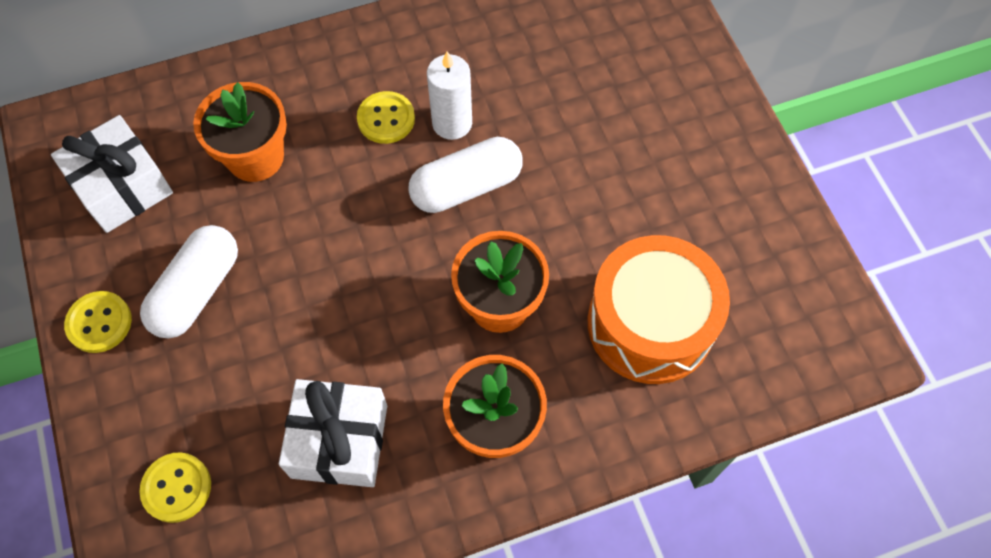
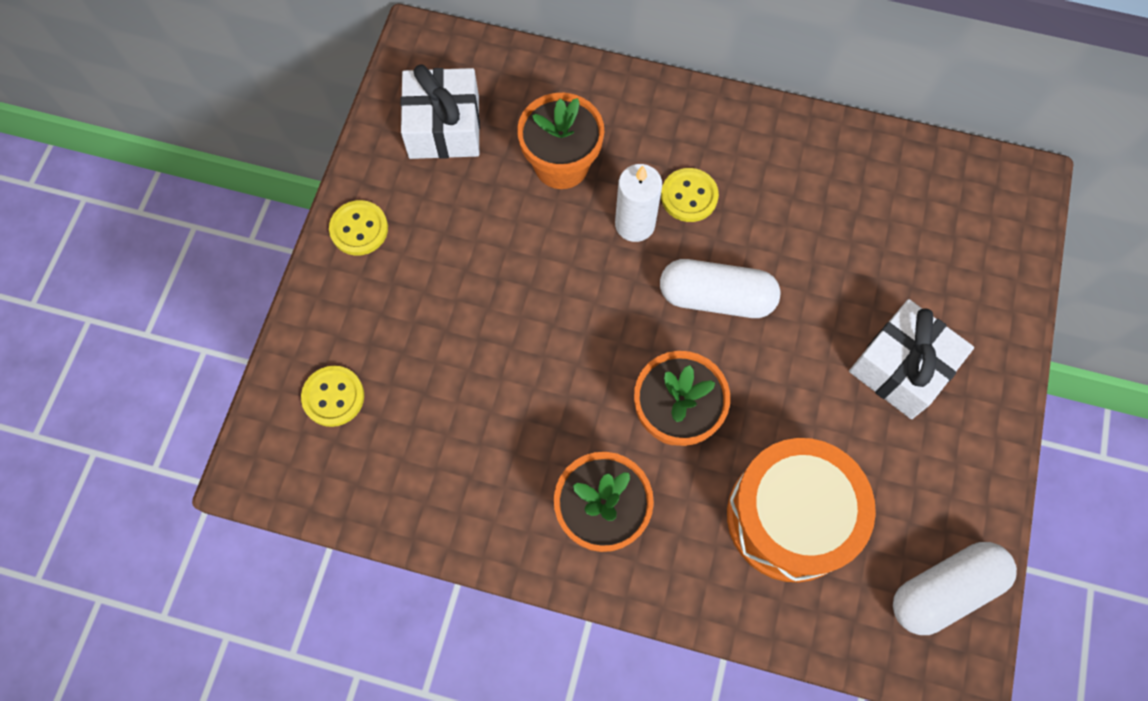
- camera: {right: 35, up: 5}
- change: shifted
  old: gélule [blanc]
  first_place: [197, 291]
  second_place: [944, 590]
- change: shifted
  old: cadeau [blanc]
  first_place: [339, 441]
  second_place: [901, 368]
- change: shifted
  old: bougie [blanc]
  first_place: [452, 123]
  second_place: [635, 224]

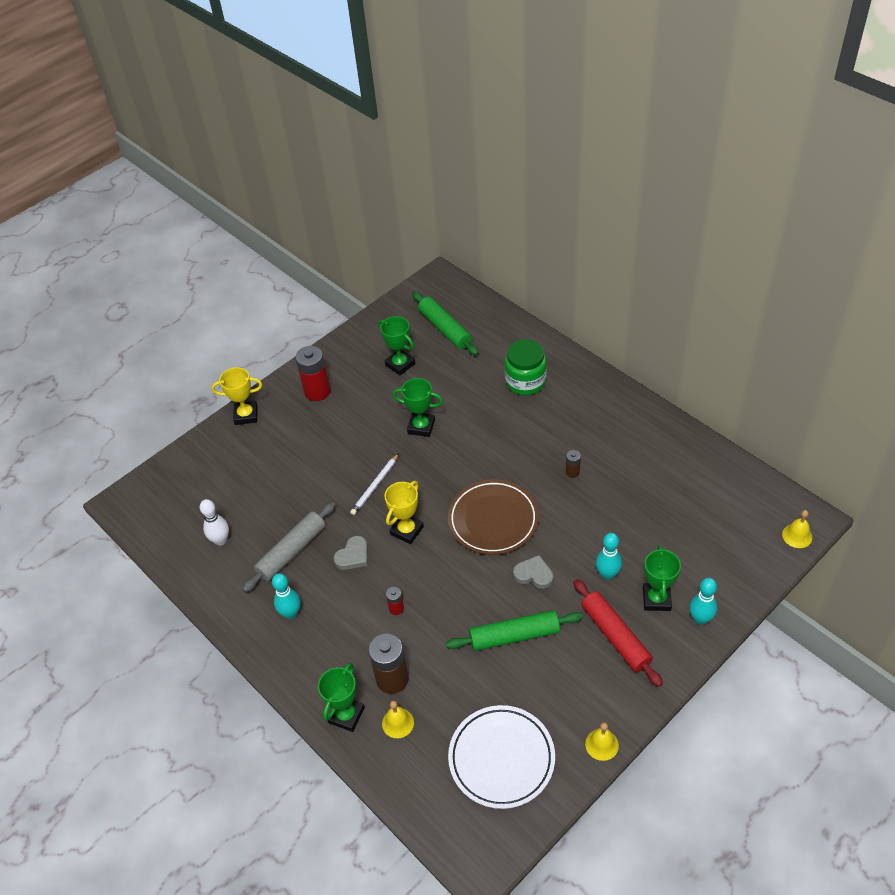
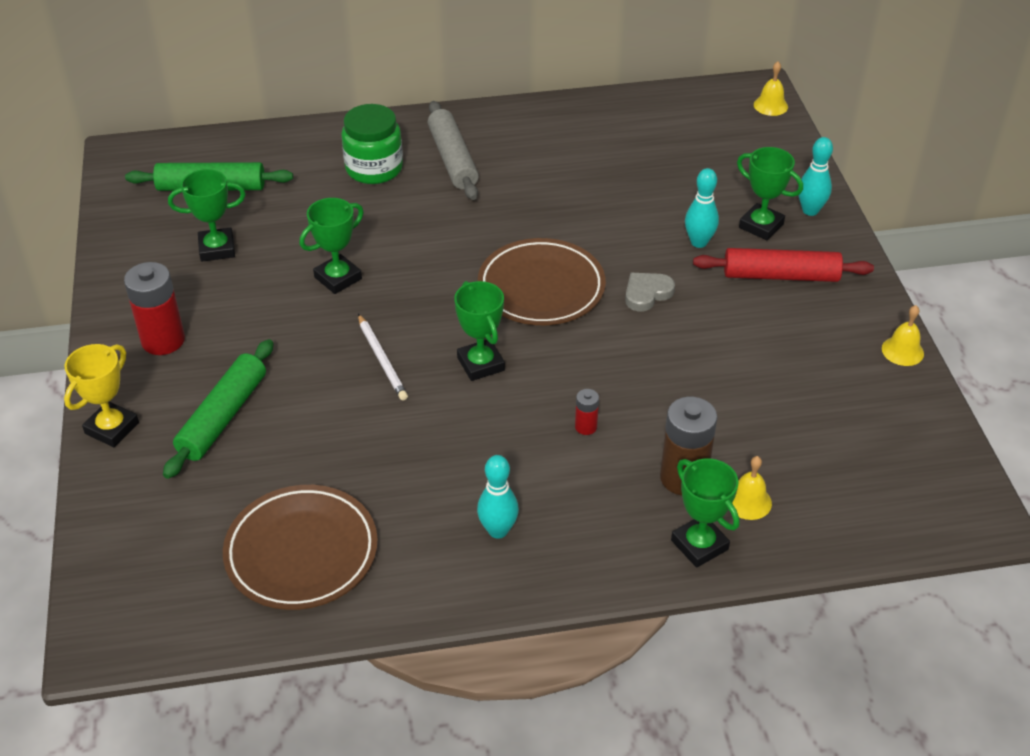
- camera: {right: -60, up: -5}
- change: gone
  old: cœur [gris]
  first_place: [353, 556]
- change: gone
  old: assiette [blanc]
  first_place: [501, 758]
- change: gone
  old: pile [marron]
  first_place: [572, 472]
- change: shifted
  old: rouleau à pâtisserie [gris]
  first_place: [291, 551]
  second_place: [452, 159]
- change: shifted
  old: rouleau à pâtisserie [vert]
  first_place: [514, 636]
  second_place: [223, 417]
- change: swapped
  old: quille [blanc]
  new: assiette [marron]
  first_place: [221, 540]
  second_place: [301, 552]
- change: repainted
  old: trophée [jaune]
  new: trophée [vert]
  first_place: [407, 530]
  second_place: [480, 364]

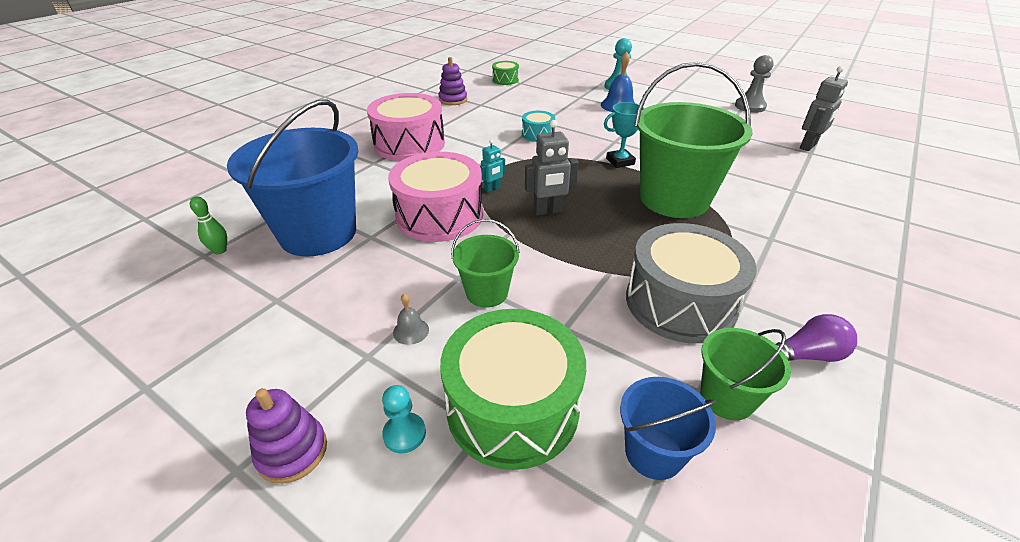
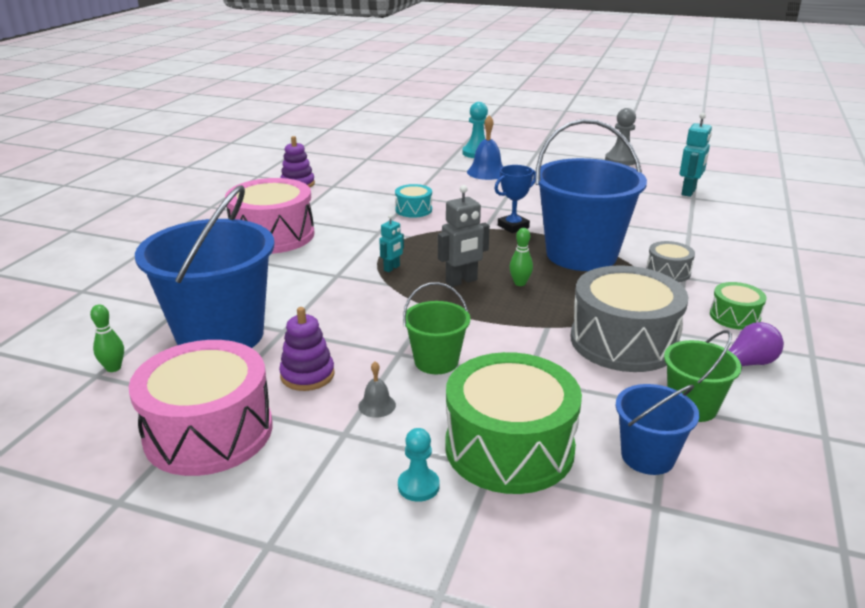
- camera: {right: -15, up: -10}
- change: new
  new: quille [vert]
  second_place: [520, 283]
- change: new
  new: tambour [gris]
  second_place: [668, 272]
- change: shifted
  old: jouet à empiler [violet]
  first_place: [292, 451]
  second_place: [307, 375]
- change: shifted
  old: tambour [rose]
  first_place: [439, 215]
  second_place: [208, 432]
- change: shifted
  old: tambour [vert]
  first_place: [505, 80]
  second_place: [734, 316]
- change: repainted
  old: trophée [turquoise]
  new: trophée [bleu]
  first_place: [620, 161]
  second_place: [513, 226]
- change: repainted
  old: seau [vert]
  new: seau [bleu]
  first_place: [674, 199]
  second_place: [581, 254]
- change: repainted
  old: robot [gris]
  new: robot [turquoise]
  first_place: [808, 146]
  second_place: [689, 192]

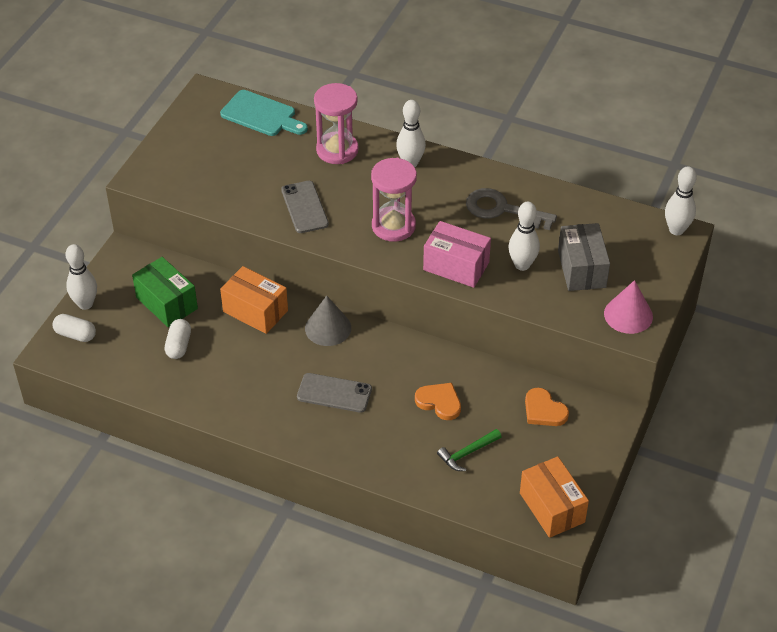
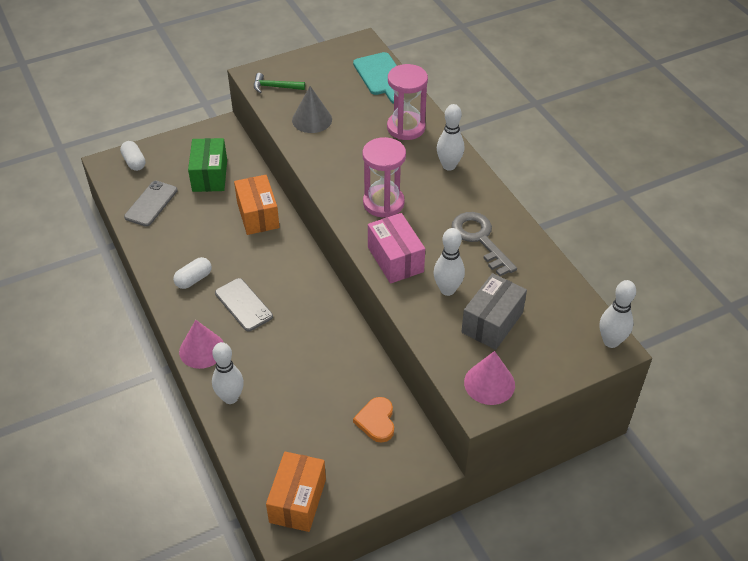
- camera: {right: 40, up: 0}
- change: gone
  old: cœur [orange]
  first_place: [439, 402]
- change: new
  new: cône [rose]
  second_place: [202, 350]
- change: shifted
  old: quille [blanc]
  first_place: [85, 304]
  second_place: [230, 397]
- change: shifted
  old: gélule [blanc]
  first_place: [178, 345]
  second_place: [194, 279]
- change: shifted
  old: téléphone [gris]
  first_place: [304, 207]
  second_place: [151, 204]
- change: shifted
  old: cône [gris]
  first_place: [328, 328]
  second_place: [312, 119]
- change: shifted
  old: marteau [vert]
  first_place: [467, 453]
  second_place: [275, 87]

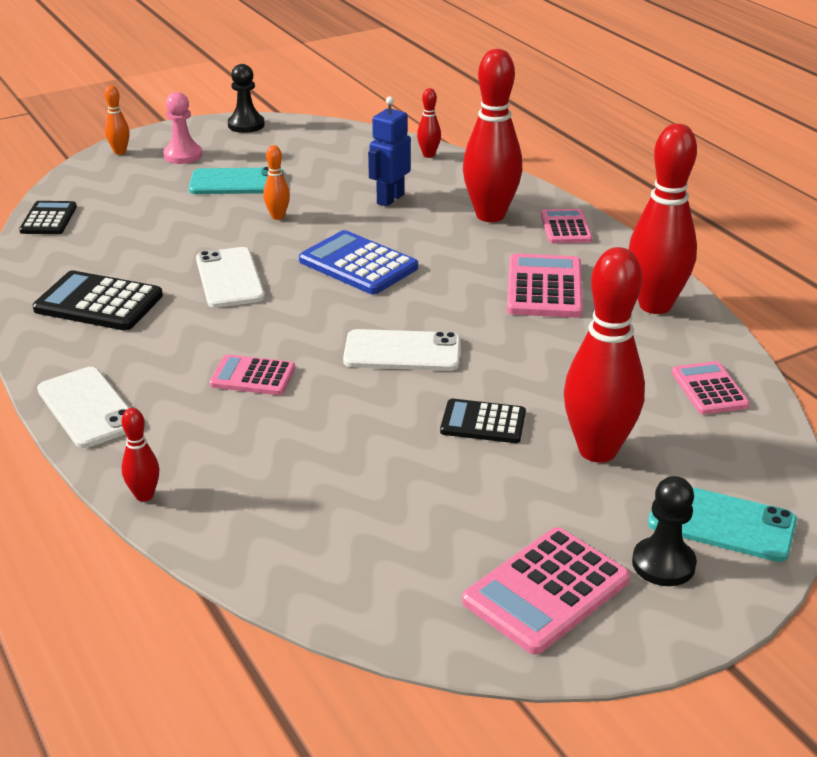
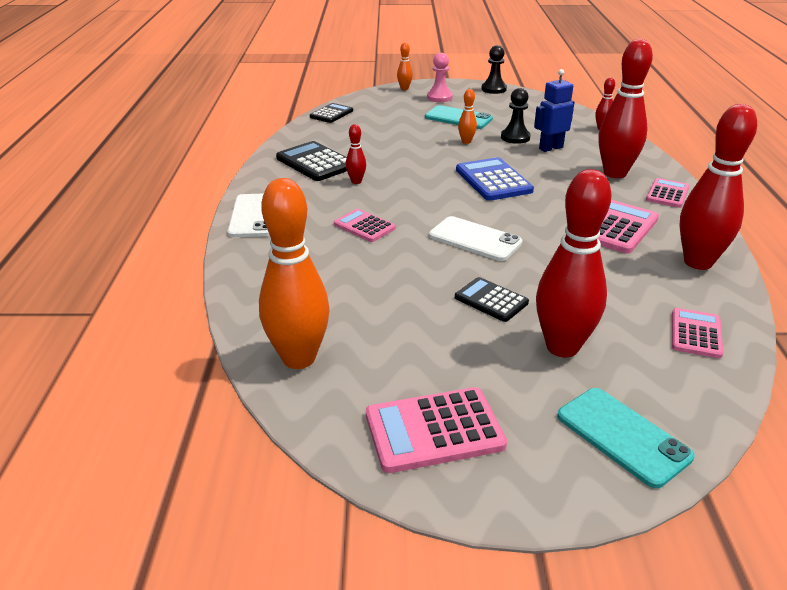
- camera: {right: 30, up: 0}
- change: gone
  old: téléphone [blanc]
  first_place: [230, 278]
- change: new
  new: quille [orange]
  second_place: [299, 358]
- change: shifted
  old: quille [rouge]
  first_place: [144, 496]
  second_place: [356, 181]
- change: shifted
  old: pion [noir]
  first_place: [663, 564]
  second_place: [515, 137]

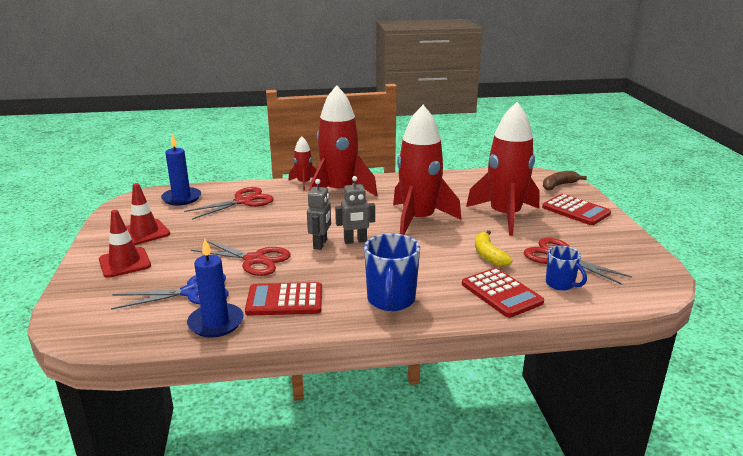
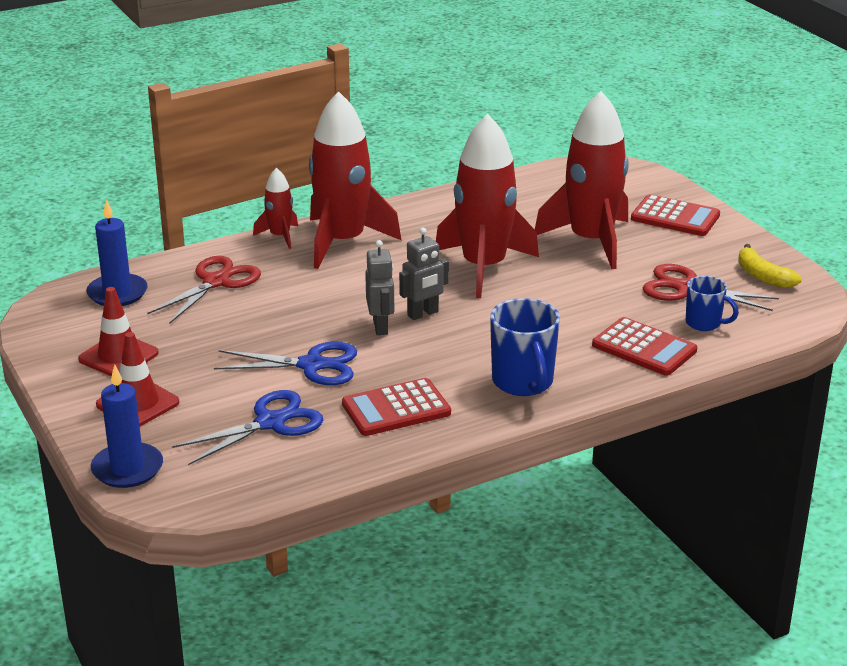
- camera: {right: -20, up: 5}
- change: gone
  old: banane [marron]
  first_place: [559, 185]
- change: shifted
  old: bougie [bleu]
  first_place: [216, 323]
  second_place: [127, 469]
- change: shifted
  old: banane [jaune]
  first_place: [488, 255]
  second_place: [763, 276]
- change: repainted
  old: ciseaux [rouge]
  new: ciseaux [bleu]
  first_place: [254, 260]
  second_place: [312, 365]

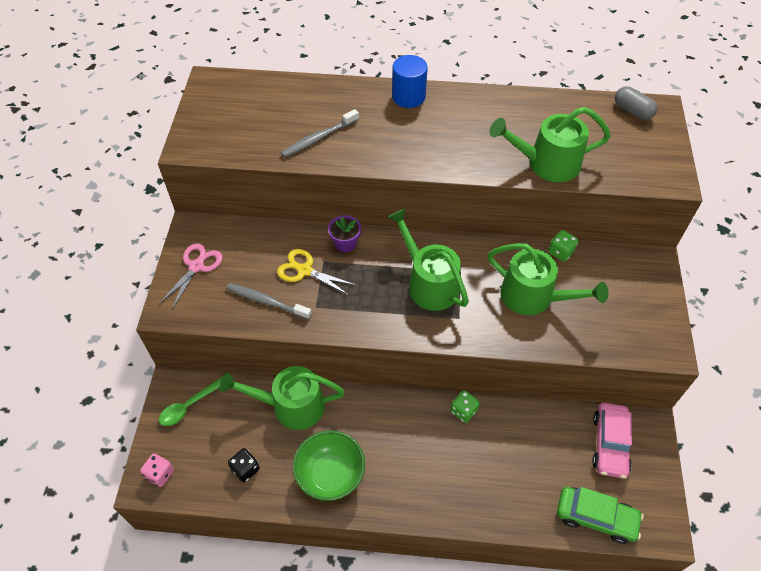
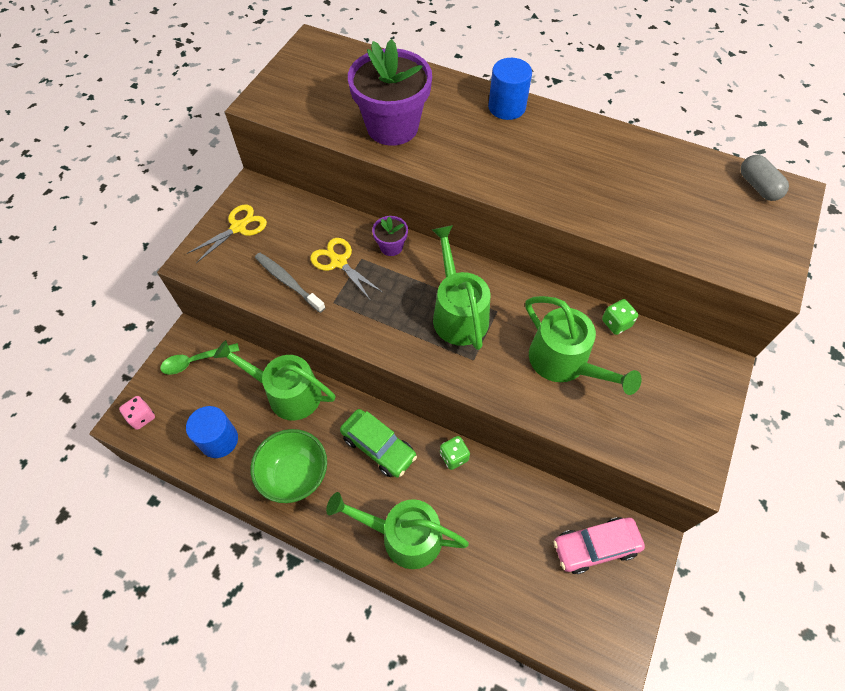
- camera: {right: 20, up: 5}
- change: shifted
  old: arrosoir [vert]
  first_place: [547, 163]
  second_place: [404, 536]
- change: shifted
  old: voiture [vert]
  first_place: [596, 517]
  second_place: [378, 447]
- change: swapped
  old: dé [noir]
  new: cylindre [bleu]
  first_place: [245, 469]
  second_place: [219, 440]
- change: swapped
  old: brosse à dents [gris]
  new: pot de fleurs [violet]
  first_place: [319, 138]
  second_place: [392, 127]
- change: repainted
  old: ciseaux [rose]
  new: ciseaux [jaune]
  first_place: [196, 266]
  second_place: [238, 227]
- change: rotated
  old: voiture [rose]
  first_place: [610, 444]
  second_place: [595, 547]
  degrees: 45

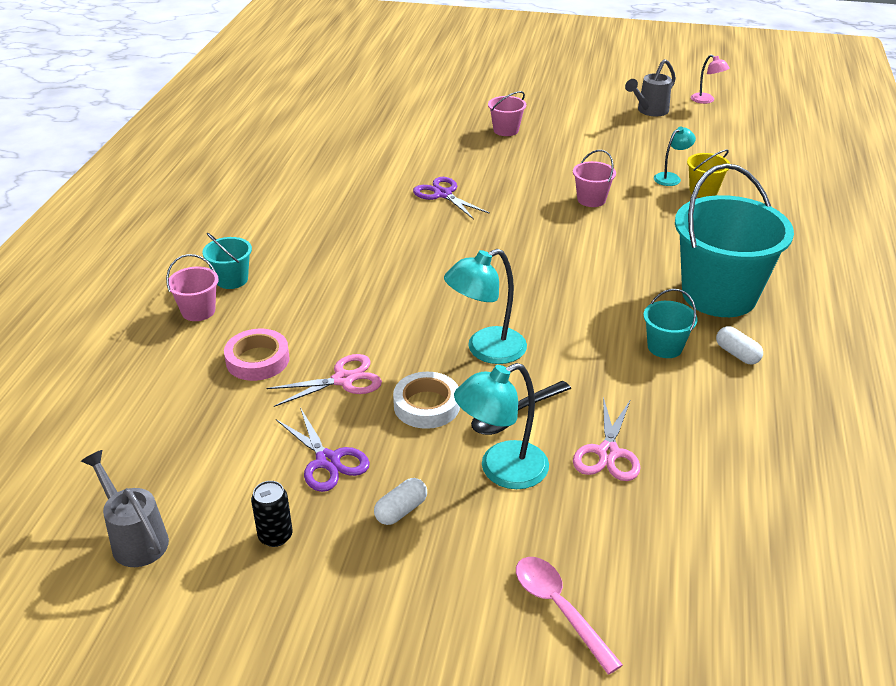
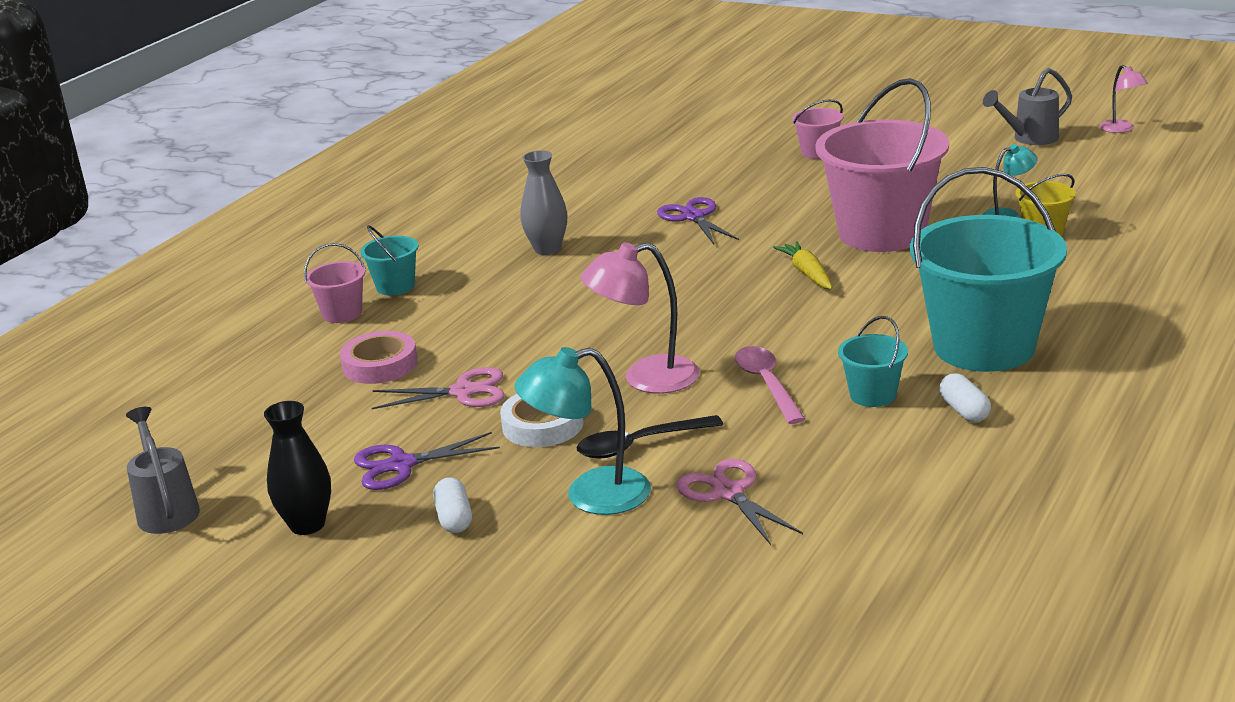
- camera: {right: 20, up: -10}
- change: new
  new: vase [gris]
  second_place: [547, 249]
- change: new
  new: carotte [jaune]
  second_place: [807, 273]
- change: shifted
  old: cuillère [rose]
  first_place: [559, 608]
  second_place: [767, 384]
- change: swapped
  old: canette [noir]
  new: vase [noir]
  first_place: [275, 536]
  second_place: [307, 525]
- change: repainted
  old: lampe [turquoise]
  new: lampe [rose]
  first_place: [486, 350]
  second_place: [646, 378]
- change: rotated
  old: ciseaux [violet]
  first_place: [327, 461]
  second_place: [401, 465]
  degrees: 90
- change: rotated
  old: gélule [blanc]
  first_place: [401, 510]
  second_place: [454, 518]
  degrees: -75
- change: rotated
  old: ciseaux [rose]
  first_place: [608, 453]
  second_place: [728, 492]
  degrees: 120
- change: scaled
  old: seau [rose]
  first_place: [591, 199]
  second_place: [882, 233]
  factor: 2.26

